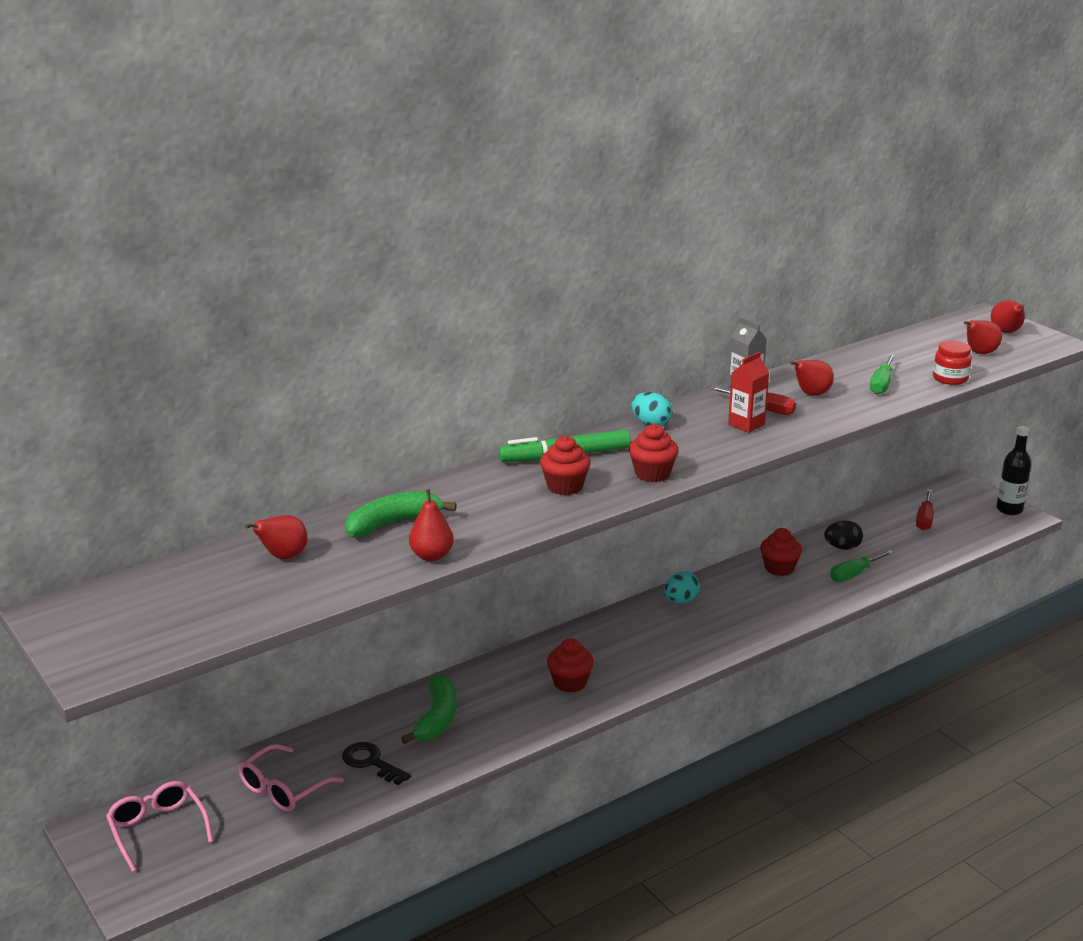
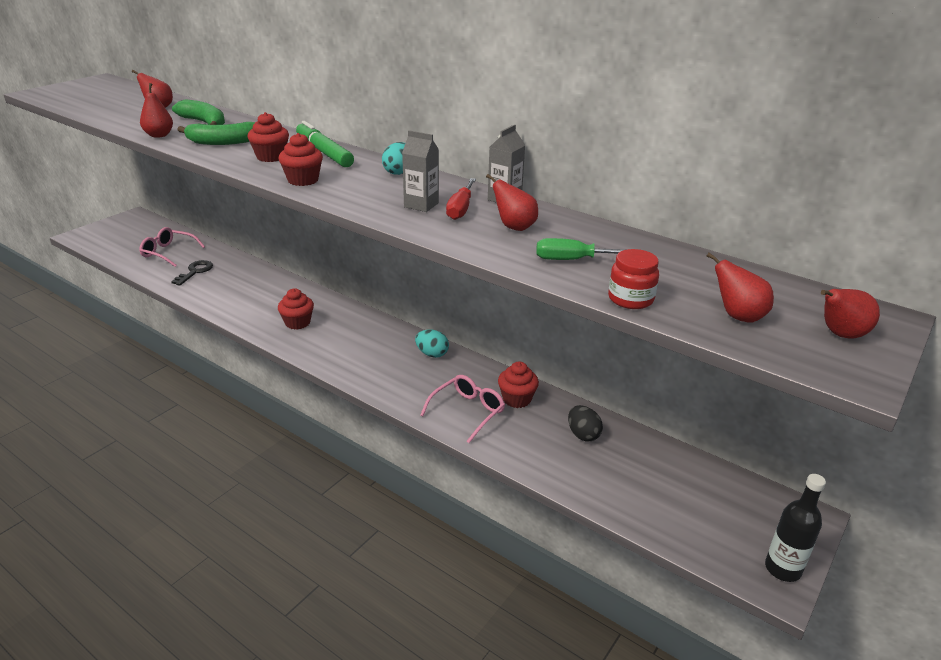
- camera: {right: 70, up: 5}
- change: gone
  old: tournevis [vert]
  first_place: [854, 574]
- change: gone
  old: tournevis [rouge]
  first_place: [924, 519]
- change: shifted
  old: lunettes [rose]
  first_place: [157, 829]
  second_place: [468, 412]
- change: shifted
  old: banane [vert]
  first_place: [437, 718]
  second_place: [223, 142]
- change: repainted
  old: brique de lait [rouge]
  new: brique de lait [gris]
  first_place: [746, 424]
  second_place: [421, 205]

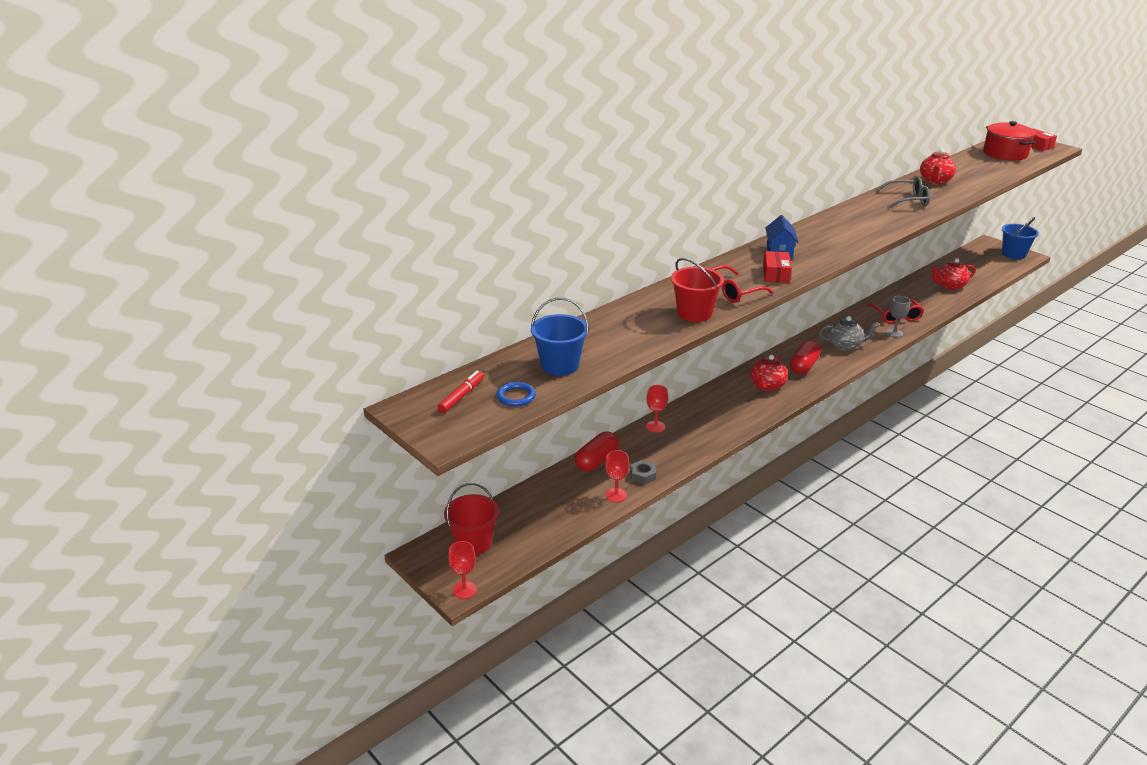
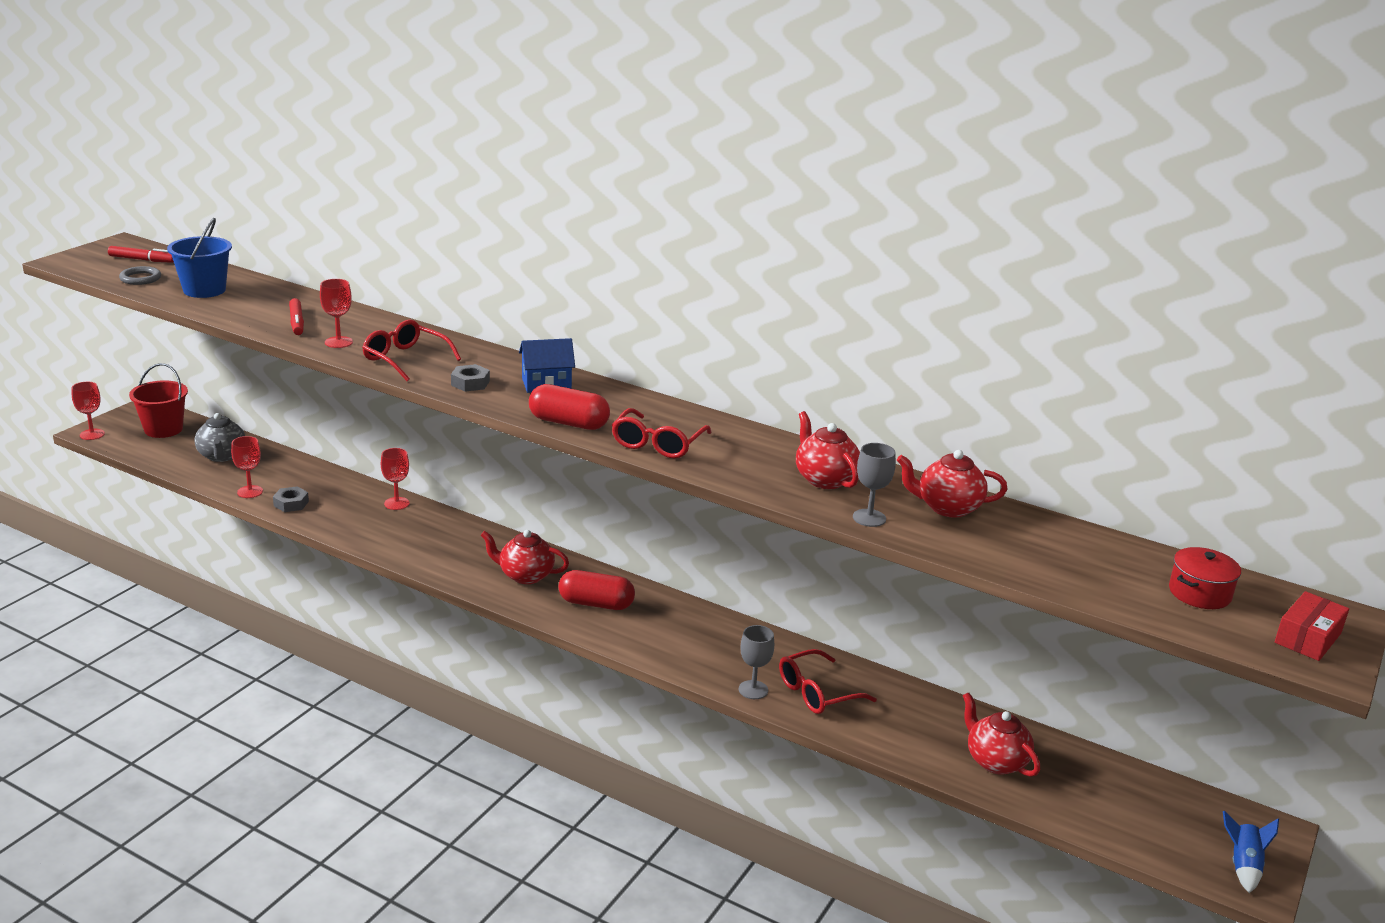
- camera: {right: 70, up: -5}
- change: new
  new: feutre [rouge]
  second_place: [297, 322]
- change: new
  new: lunettes [rouge]
  second_place: [657, 444]
- change: new
  new: verre à pied [gris]
  second_place: [869, 518]
- change: shifted
  old: gélule [rouge]
  first_place: [596, 461]
  second_place: [568, 423]
- change: shifted
  old: théière [gris]
  first_place: [845, 345]
  second_place: [221, 456]
- change: swapped
  old: seau [rouge]
  new: verre à pied [rouge]
  first_place: [694, 313]
  second_place: [338, 342]
- change: swapped
  old: boîte [rouge]
  new: écrou [gris]
  first_place: [776, 274]
  second_place: [470, 383]
- change: swapped
  old: lunettes [gris]
  new: théière [rouge]
  first_place: [907, 200]
  second_place: [824, 479]
- change: swapped
  old: seau [bleu]
  new: fusée [bleu]
  first_place: [1013, 254]
  second_place: [1243, 865]
- change: repainted
  old: anneau [bleu]
  new: anneau [gris]
  first_place: [516, 397]
  second_place: [140, 278]
- change: scaled
  old: marmite [rouge]
  first_place: [1005, 154]
  second_place: [1199, 593]
  factor: 0.62

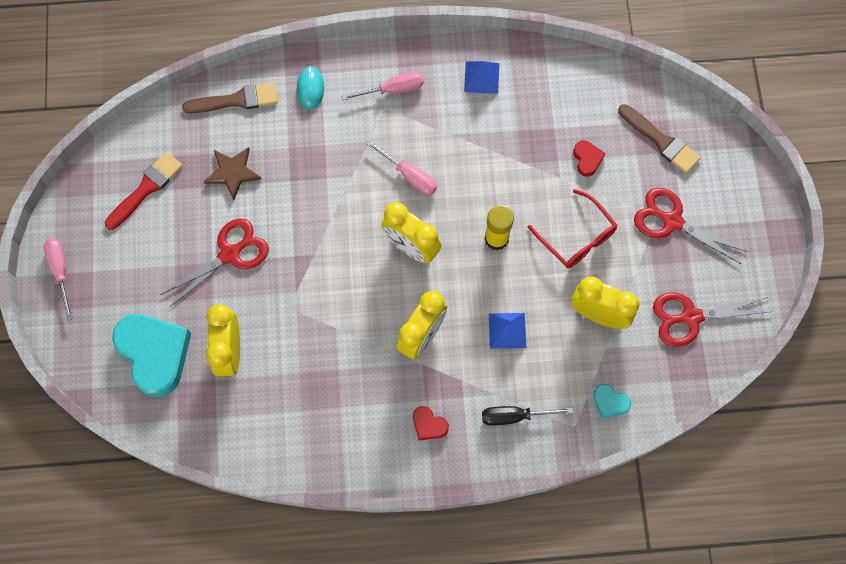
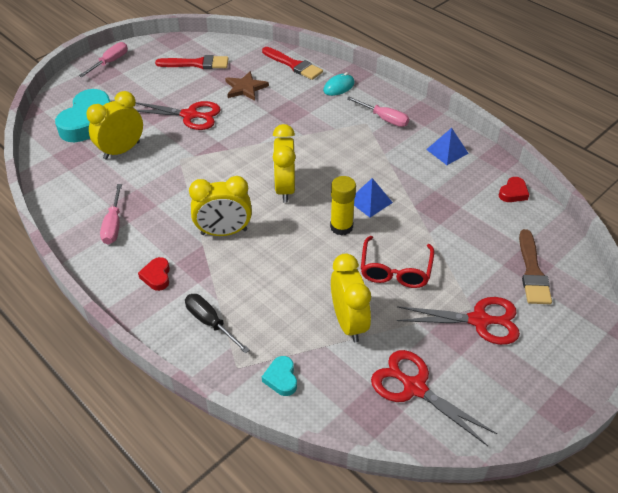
- camera: {right: 50, up: -25}
- change: shifted
  old: tournevis [rose]
  first_place: [409, 176]
  second_place: [113, 225]
- change: shifted
  old: pyramide [bleu]
  first_place: [507, 330]
  second_place: [370, 201]
- change: shifted
  old: cœur [rouge]
  first_place: [587, 159]
  second_place: [513, 193]
- change: repainted
  old: pinceau [marron]
  new: pinceau [rouge]
  first_place: [236, 100]
  second_place: [293, 65]
- change: rotated
  old: ciseaux [rouge]
  first_place: [672, 221]
  second_place: [479, 320]
  degrees: 105

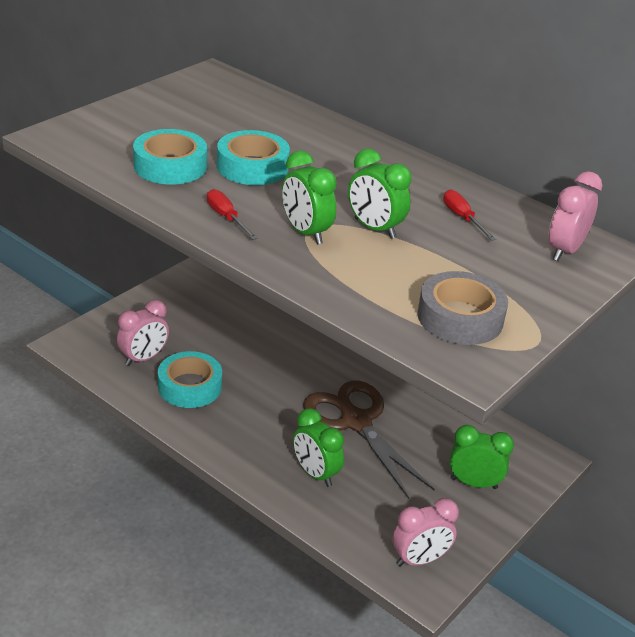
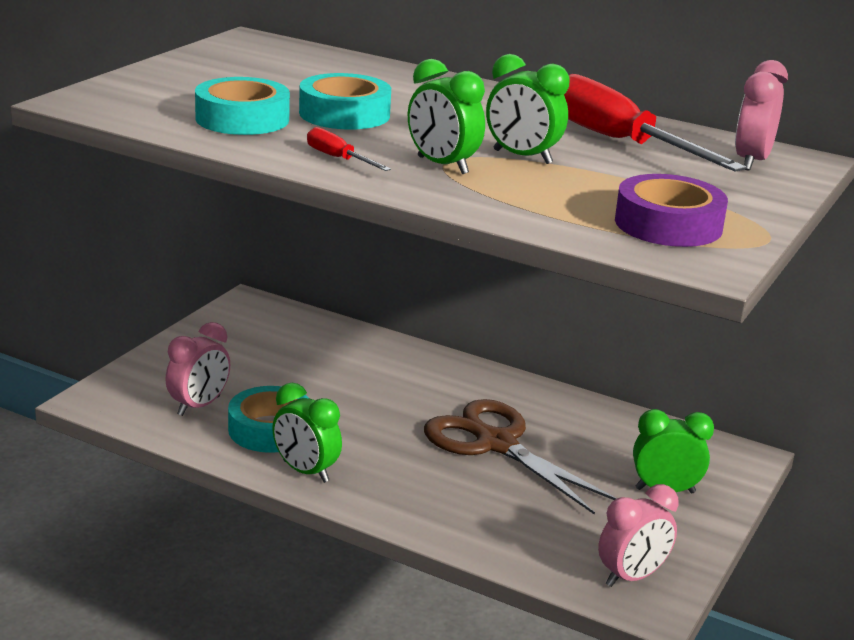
- camera: {right: -10, up: -10}
- change: shifted
  old: réveil [vert]
  first_place: [315, 473]
  second_place: [305, 471]
- change: repainted
  old: ruban adhésif [gris]
  new: ruban adhésif [violet]
  first_place: [460, 317]
  second_place: [668, 224]
- change: scaled
  old: tournevis [rouge]
  first_place: [462, 218]
  second_place: [619, 142]
  factor: 2.28

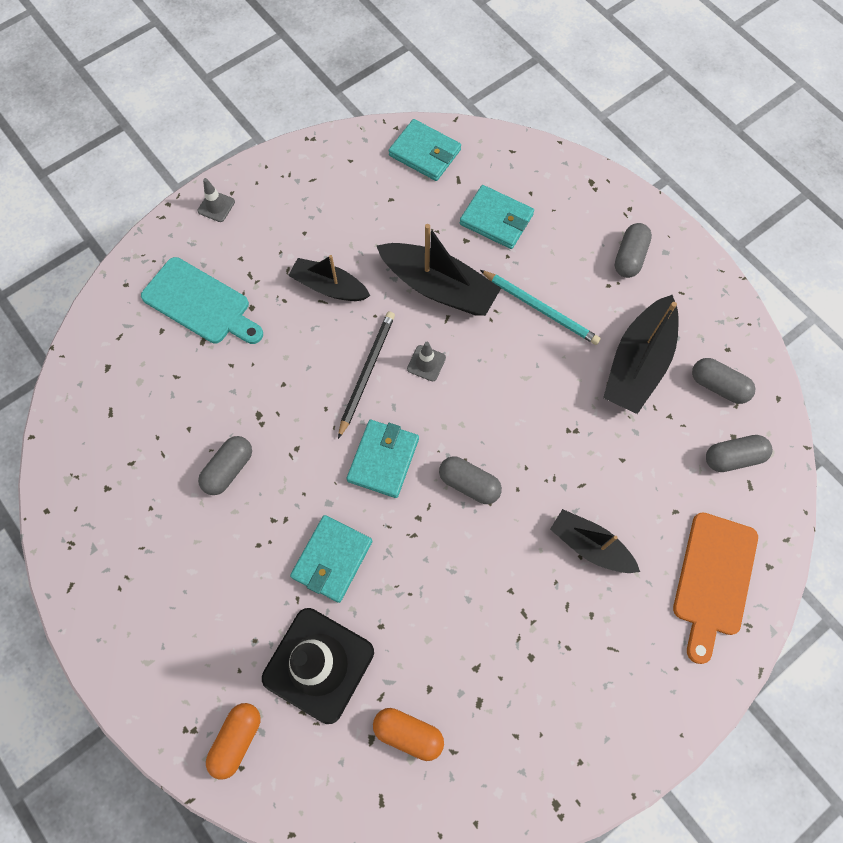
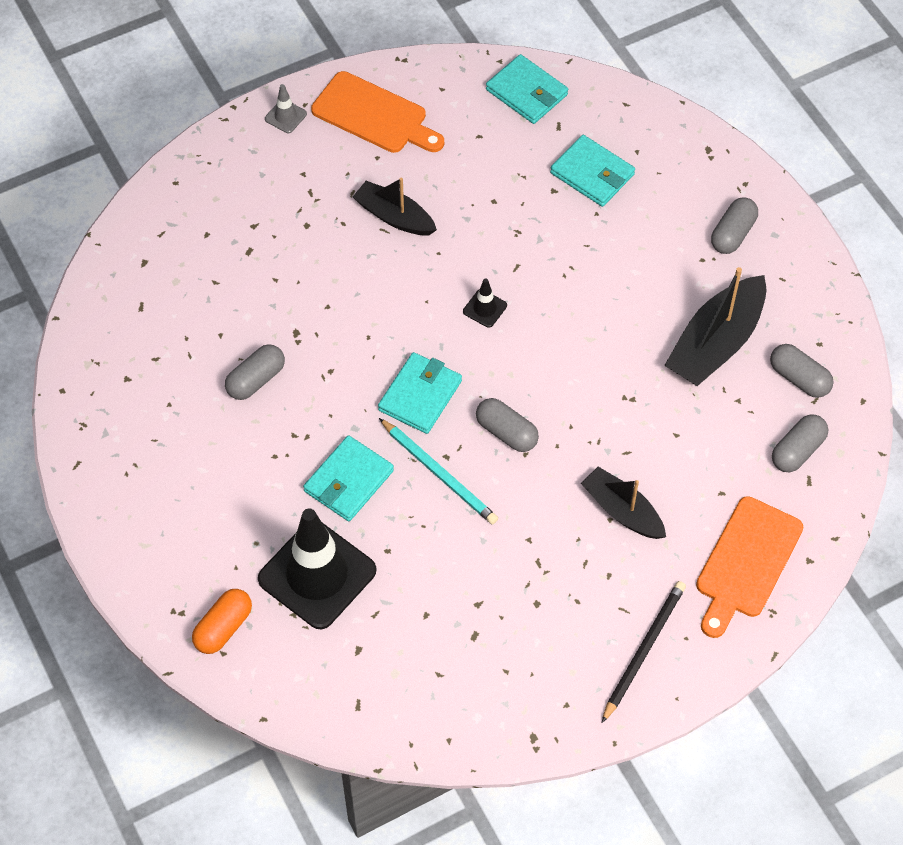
- camera: {right: 10, up: -10}
- change: gone
  old: planche à découper [turquoise]
  first_place: [200, 303]
- change: gone
  old: gélule [orange]
  first_place: [408, 733]
- change: gone
  old: bateau [noir]
  first_place: [439, 287]
- change: new
  new: planche à découper [orange]
  second_place: [374, 115]
- change: shifted
  old: crayon [noir]
  first_place: [367, 372]
  second_place: [644, 650]
- change: shifted
  old: crayon [turquoise]
  first_place: [540, 309]
  second_place: [439, 474]
- change: repainted
  old: cône de chantier [gris]
  new: cône de chantier [noir]
  first_place: [426, 363]
  second_place: [485, 308]
- change: rotated
  old: gélule [gris]
  first_place: [733, 457]
  second_place: [797, 451]
  degrees: -45

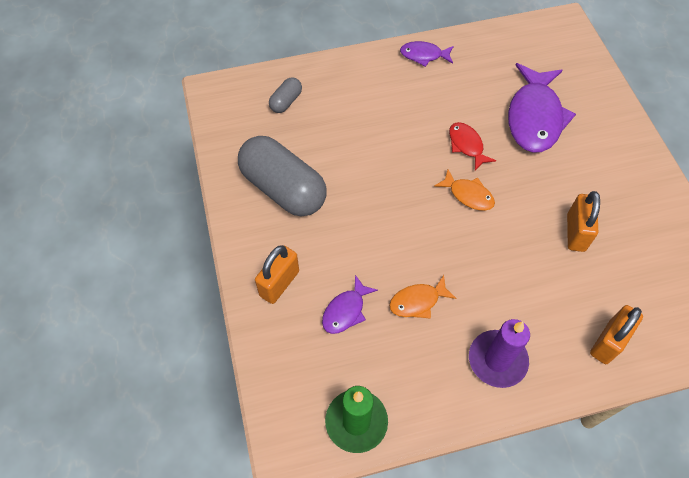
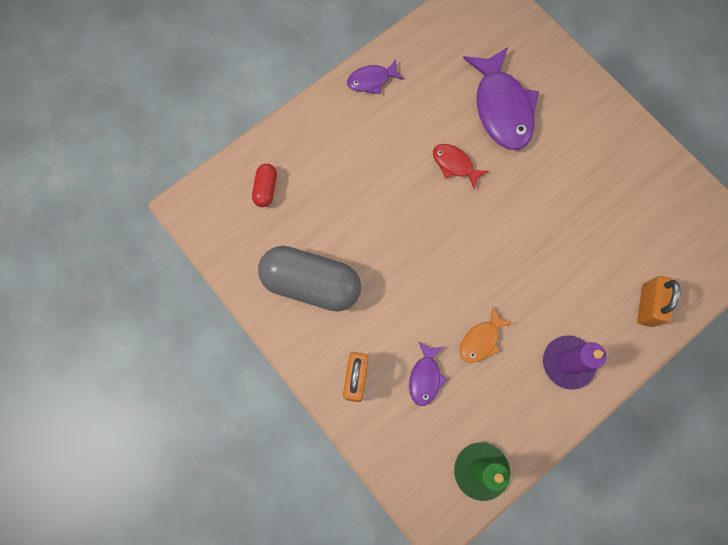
- camera: {right: -25, up: 15}
- change: gone
  old: poisson [orange]
  first_place: [468, 195]
- change: gone
  old: cadenas [orange]
  first_place: [575, 232]
- change: repainted
  old: gélule [gris]
  new: gélule [rouge]
  first_place: [286, 101]
  second_place: [266, 189]

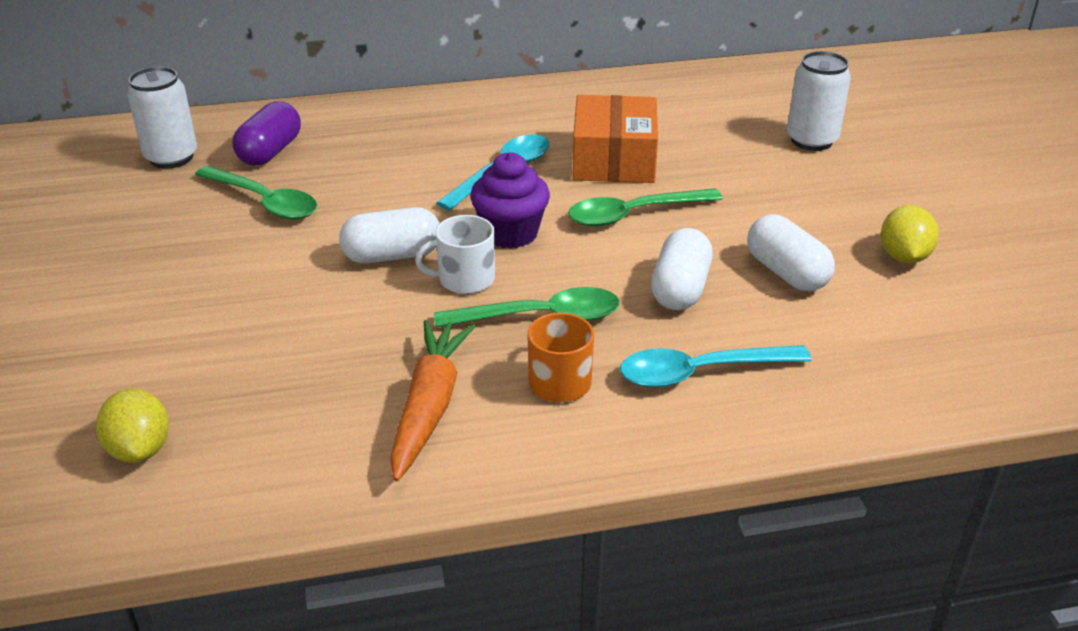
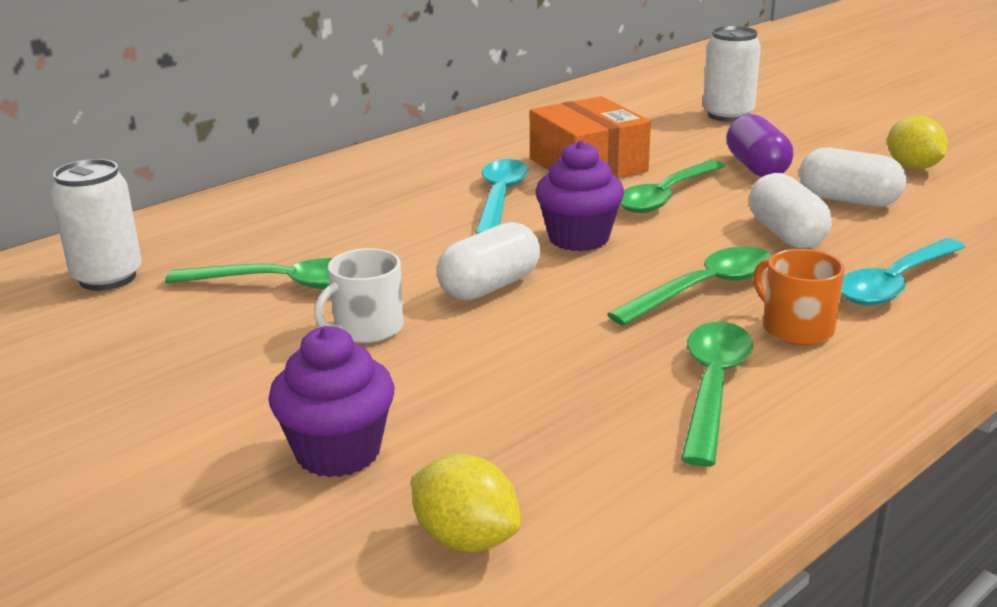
- camera: {right: -30, up: -10}
- change: new
  new: muffin [violet]
  second_place: [338, 452]
- change: shifted
  old: gélule [violet]
  first_place: [270, 152]
  second_place: [756, 167]
- change: shifted
  old: tasse [blanc]
  first_place: [464, 279]
  second_place: [367, 329]
- change: swapped
  old: carotte [orange]
  new: cuillère [vert]
  first_place: [429, 406]
  second_place: [713, 387]

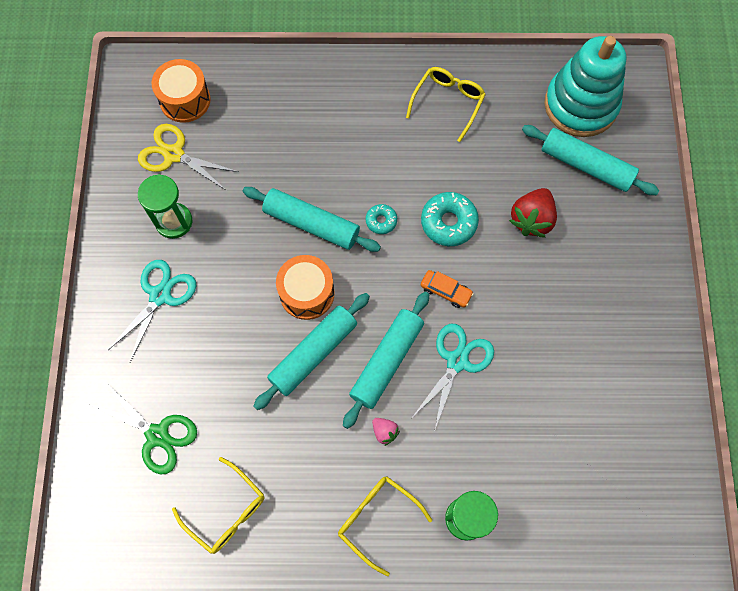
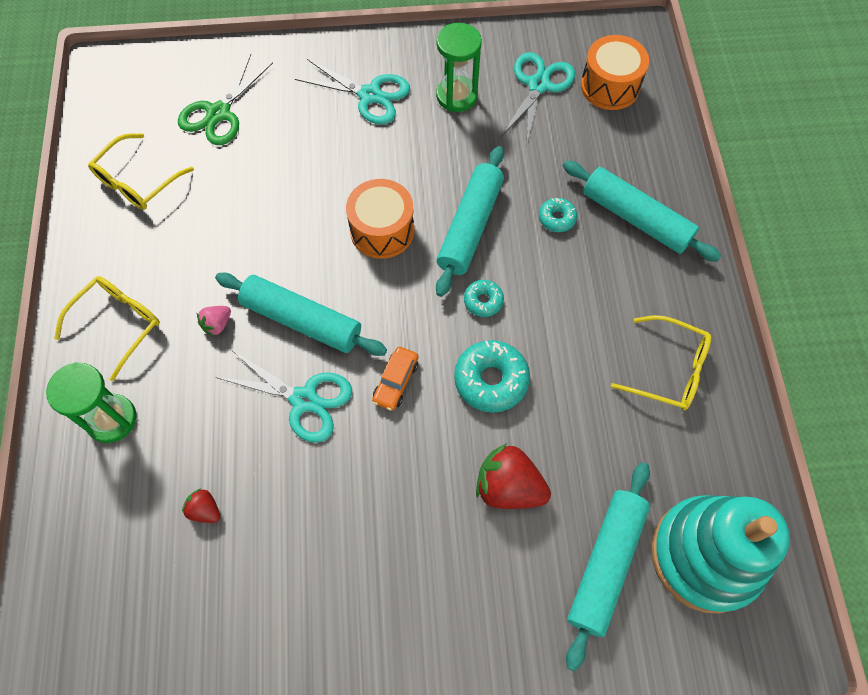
- camera: {right: 85, up: -5}
- change: new
  new: fraise [rouge]
  second_place: [205, 510]
- change: new
  new: beignet [turquoise]
  second_place: [557, 218]
- change: shifted
  old: rouleau à pâtisserie [turquoise]
  first_place: [313, 353]
  second_place: [635, 218]
- change: repainted
  old: ciseaux [jaune]
  new: ciseaux [turquoise]
  first_place: [173, 154]
  second_place: [539, 85]

